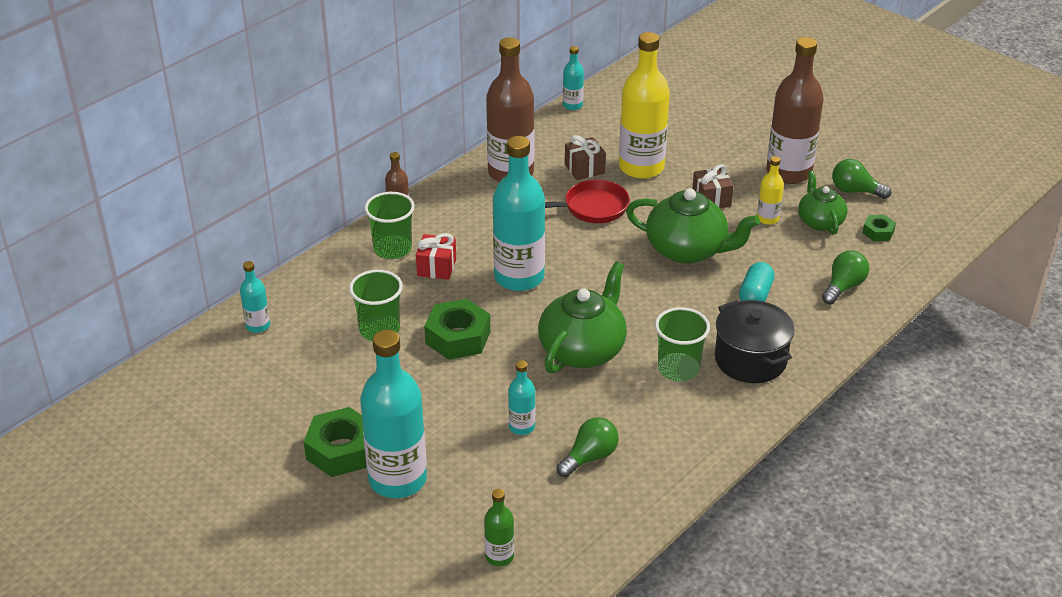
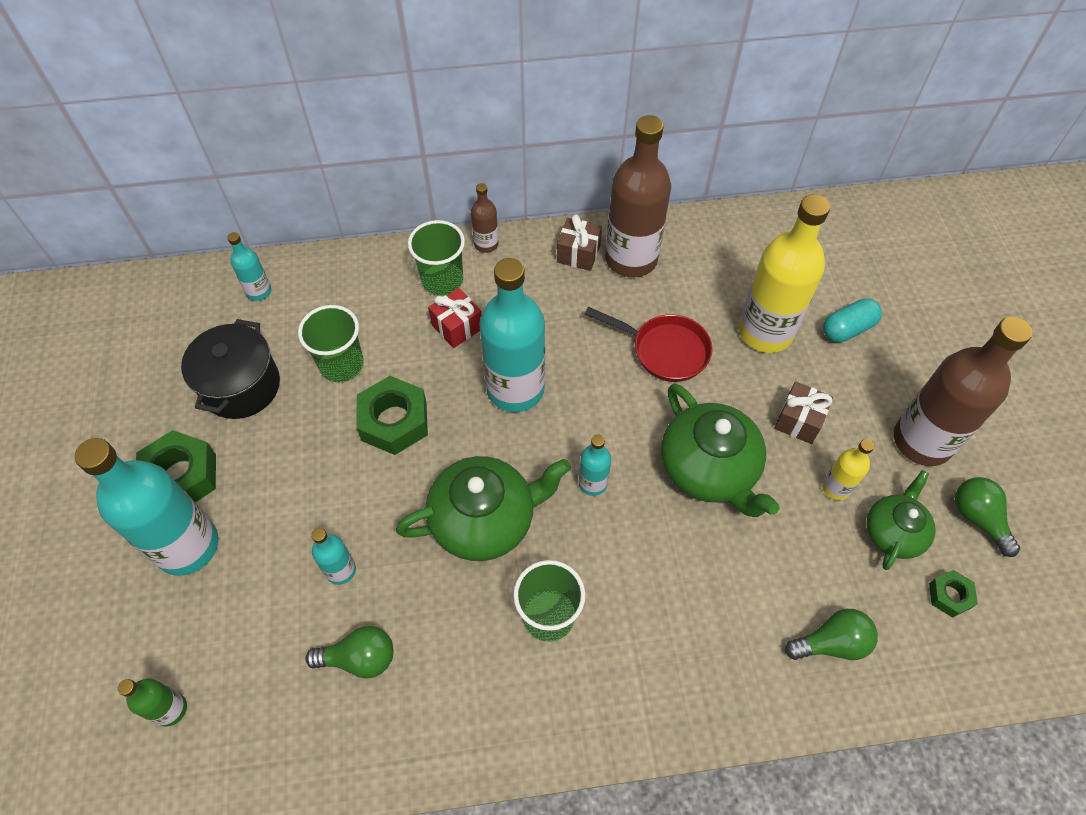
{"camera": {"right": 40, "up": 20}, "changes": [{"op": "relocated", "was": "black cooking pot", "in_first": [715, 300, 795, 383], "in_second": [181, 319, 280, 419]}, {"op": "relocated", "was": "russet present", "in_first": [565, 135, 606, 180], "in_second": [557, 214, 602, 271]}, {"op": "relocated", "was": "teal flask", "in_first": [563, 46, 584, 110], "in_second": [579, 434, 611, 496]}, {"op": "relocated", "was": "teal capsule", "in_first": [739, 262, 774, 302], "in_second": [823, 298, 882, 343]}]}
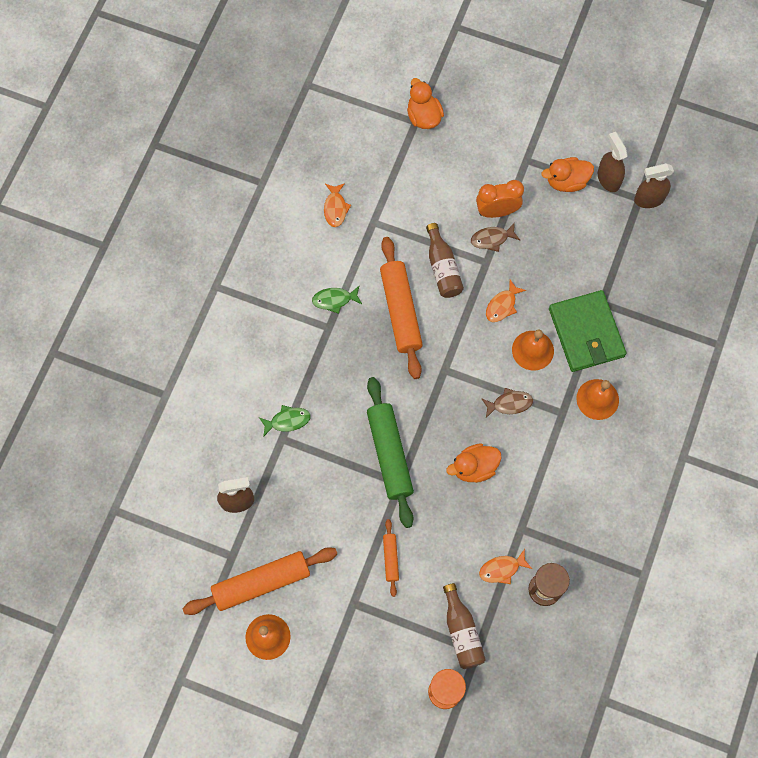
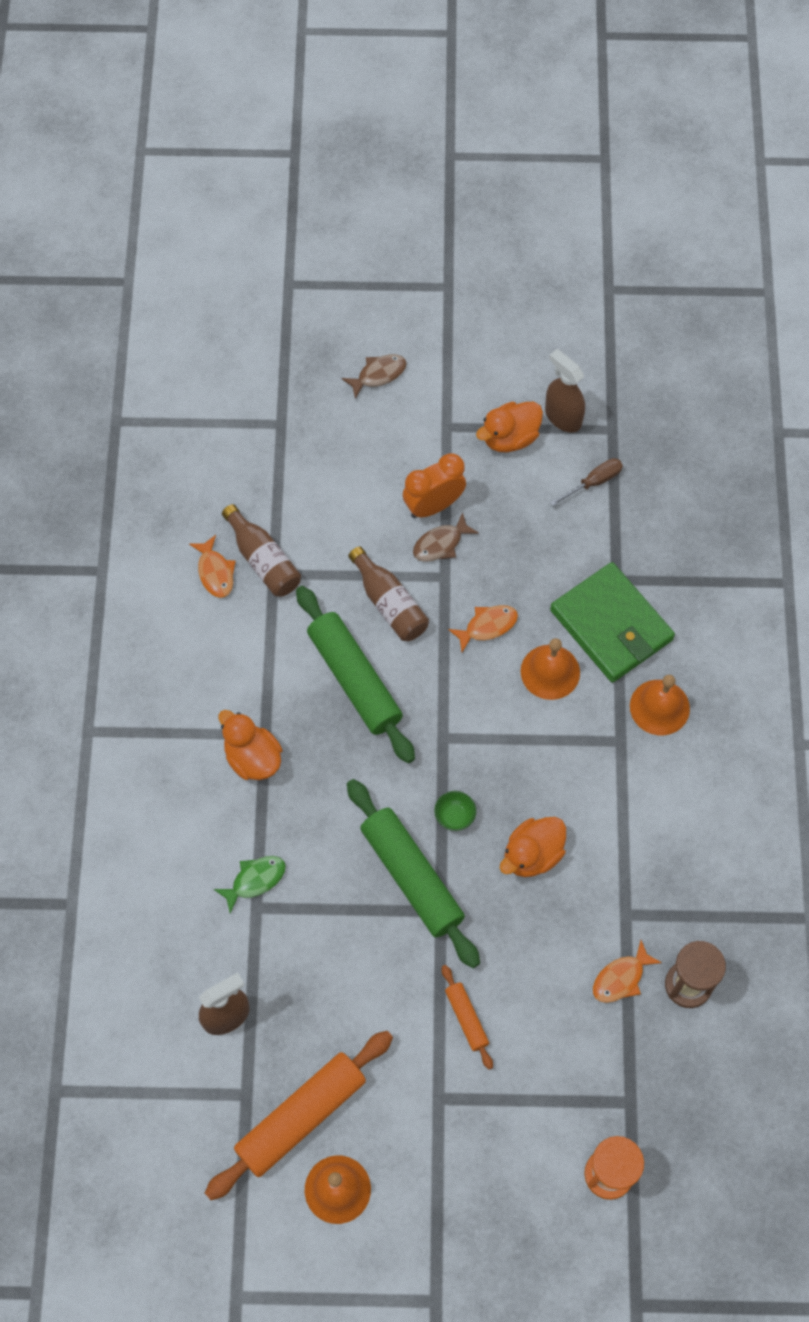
{"camera": {"right": -20, "up": -5}, "changes": [{"op": "relocated", "was": "orange-coloured duck", "in_first": [407, 78, 444, 129], "in_second": [218, 710, 283, 780]}, {"op": "relocated", "was": "russet flask", "in_first": [443, 583, 486, 669], "in_second": [222, 504, 301, 597]}, {"op": "colour", "was": "orange-coloured pastry roller", "now": "green pastry roller", "in_first": [380, 237, 423, 379], "in_second": [296, 586, 415, 763]}, {"op": "relocated", "was": "russet fish", "in_first": [481, 388, 533, 418], "in_second": [341, 354, 407, 399]}, {"op": "appeared", "now": "green deep dish", "in_second": [434, 791, 476, 831]}, {"op": "spun", "was": "orange-coloured fish", "in_first": [486, 280, 526, 322], "in_second": [448, 605, 518, 652], "clockwise": -135}, {"op": "appeared", "now": "russet flat screwdriver", "in_second": [550, 458, 623, 506]}, {"op": "missing", "was": "green fish", "in_first": [312, 286, 362, 314]}, {"op": "missing", "was": "russet spray bottle", "in_first": [634, 163, 674, 208]}]}
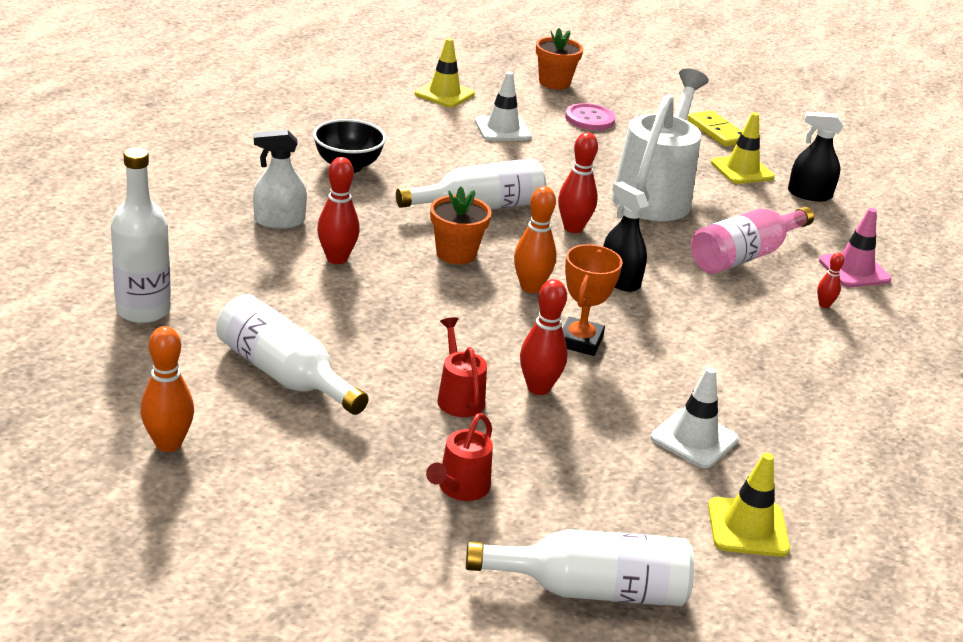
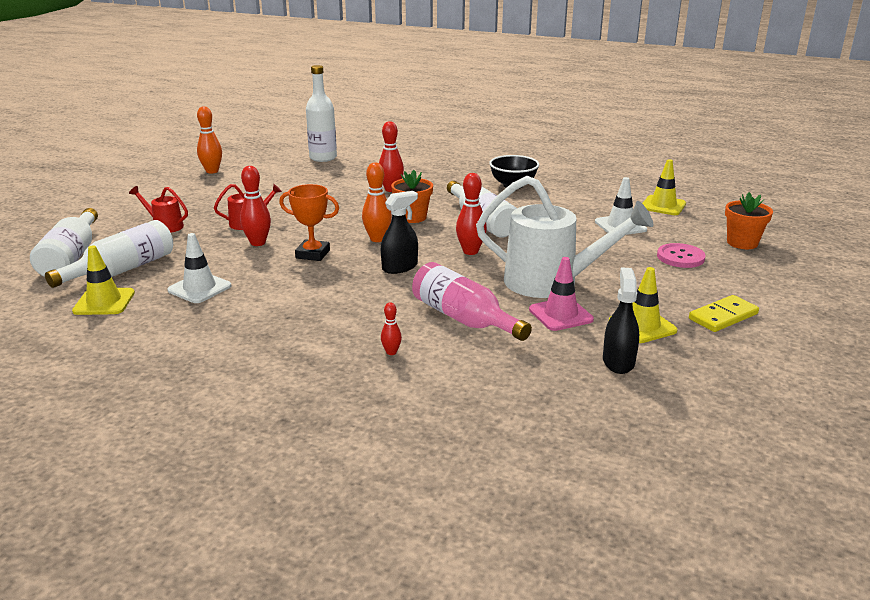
{"camera": {"right": 90, "up": -5}, "changes": [{"op": "relocated", "was": "white flask", "in_first": [216, 294, 369, 415], "in_second": [45, 220, 173, 288]}, {"op": "relocated", "was": "pink road cone", "in_first": [819, 208, 891, 287], "in_second": [529, 257, 594, 331]}, {"op": "missing", "was": "white spray bottle", "in_first": [253, 130, 307, 229]}]}
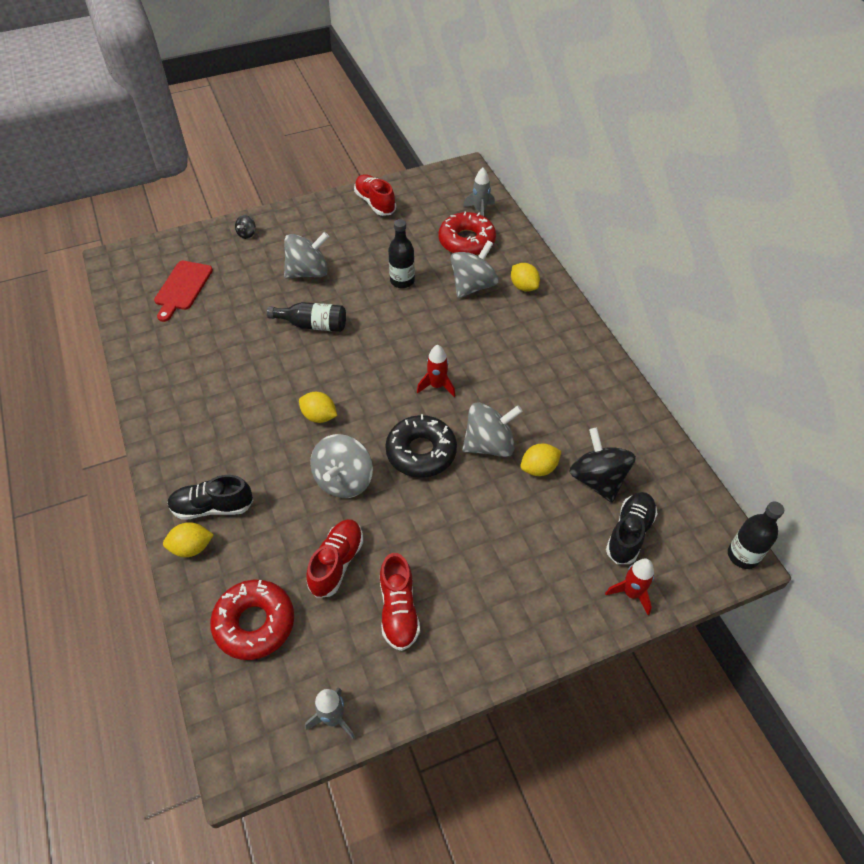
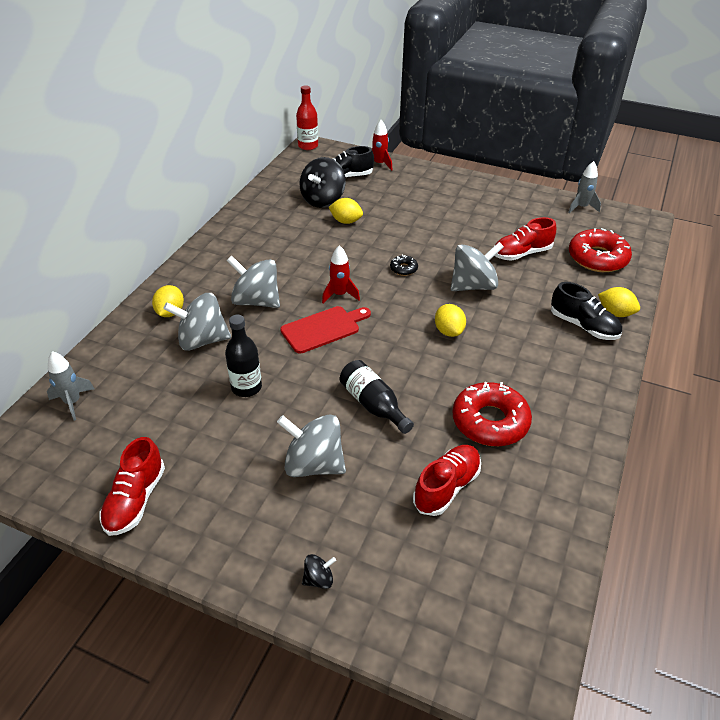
{"camera": {"right": -135, "up": -10}, "changes": [{"op": "relocated", "was": "ash-grey whirligig", "in_first": [462, 402, 523, 457], "in_second": [227, 256, 280, 308]}, {"op": "relocated", "was": "red bread board", "in_first": [154, 261, 213, 322], "in_second": [280, 306, 371, 354]}, {"op": "colour", "was": "black flask", "now": "red flask", "in_first": [728, 501, 784, 569], "in_second": [296, 85, 318, 150]}, {"op": "size", "was": "black doughnut", "in_first": [385, 414, 457, 478], "in_second": [390, 254, 418, 276], "ratio": 0.45}, {"op": "relocated", "was": "red lace-up shoe", "in_first": [380, 553, 420, 651], "in_second": [413, 445, 481, 516]}, {"op": "relocated", "was": "red doughnut", "in_first": [438, 212, 496, 255], "in_second": [452, 382, 532, 446]}]}
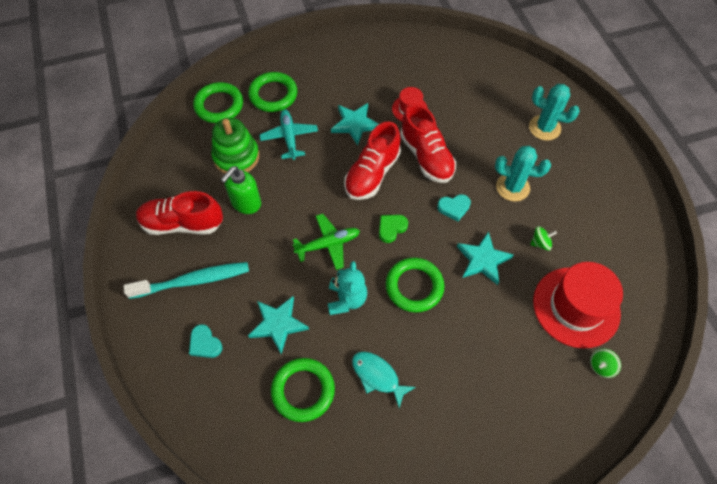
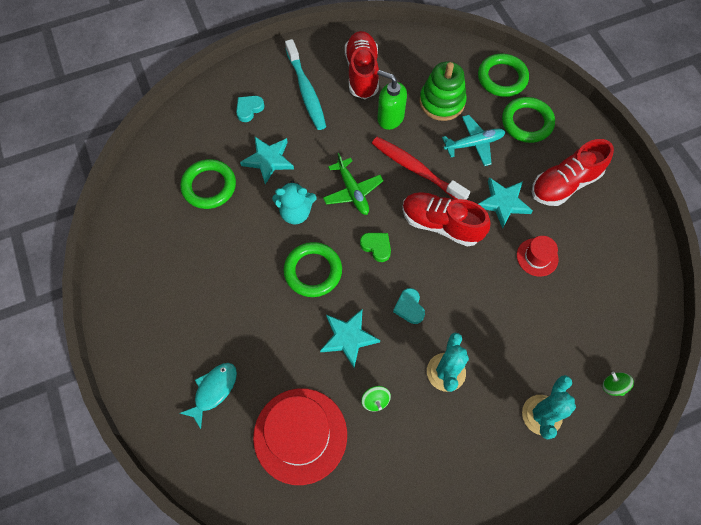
{"camera": {"right": 85, "up": 5}, "changes": [{"op": "relocated", "was": "teal fish", "in_first": [352, 351, 416, 408], "in_second": [180, 363, 237, 429]}, {"op": "appeared", "now": "red dental brush", "in_second": [372, 137, 470, 200]}, {"op": "relocated", "was": "red lace-up shoe", "in_first": [400, 104, 456, 183], "in_second": [532, 139, 614, 206]}, {"op": "relocated", "was": "green whirligig", "in_first": [590, 348, 621, 378], "in_second": [602, 371, 634, 396]}]}
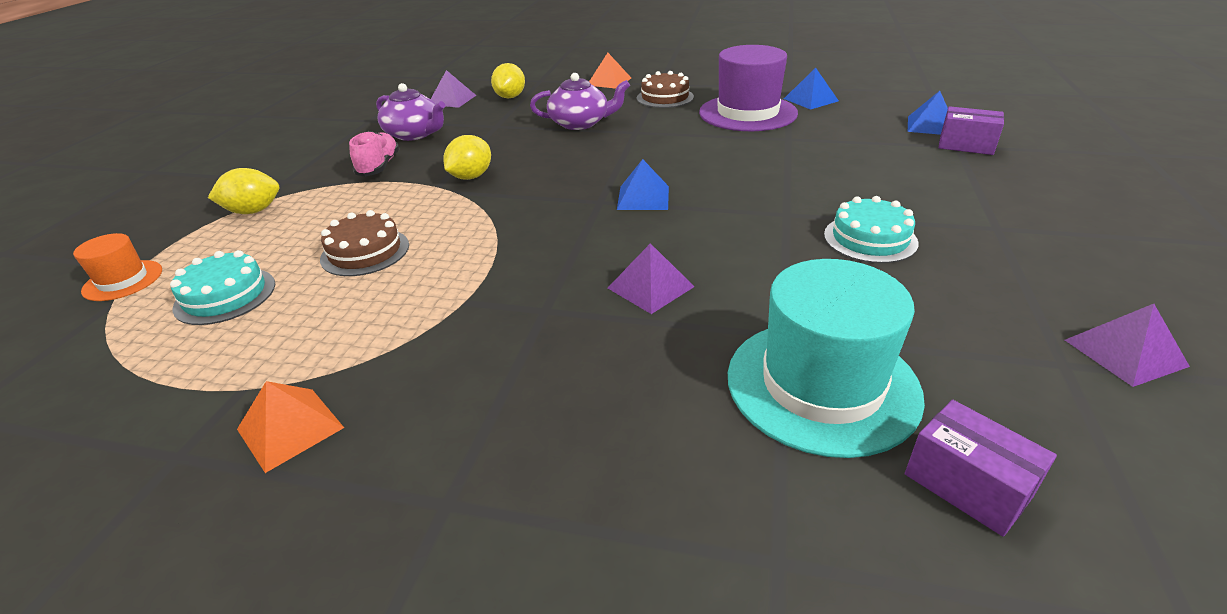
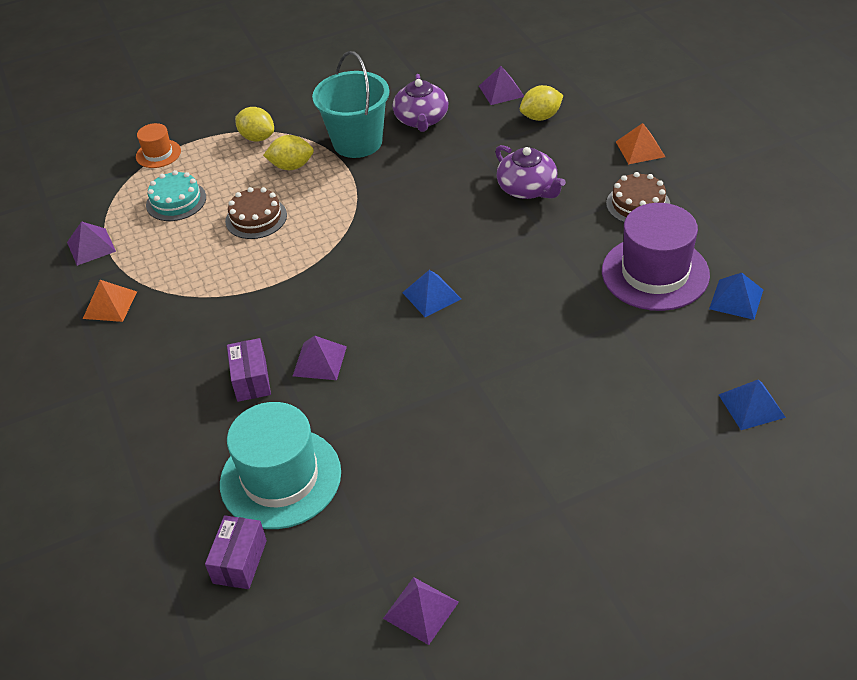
{"camera": {"right": 55, "up": 10}, "changes": [{"op": "appeared", "now": "royal purple pyramid", "in_second": [67, 221, 116, 266]}, {"op": "relocated", "was": "royal purple parcel", "in_first": [939, 106, 1004, 155], "in_second": [227, 338, 271, 402]}, {"op": "relocated", "was": "bright yellow citrus fruit", "in_first": [444, 135, 491, 180], "in_second": [263, 135, 314, 170]}, {"op": "exchanged", "was": "pink lace-up shoe", "now": "teal sand bucket", "in_first": [349, 131, 399, 177], "in_second": [312, 51, 390, 158]}, {"op": "missing", "was": "teal layer cake", "in_first": [824, 196, 919, 263]}]}
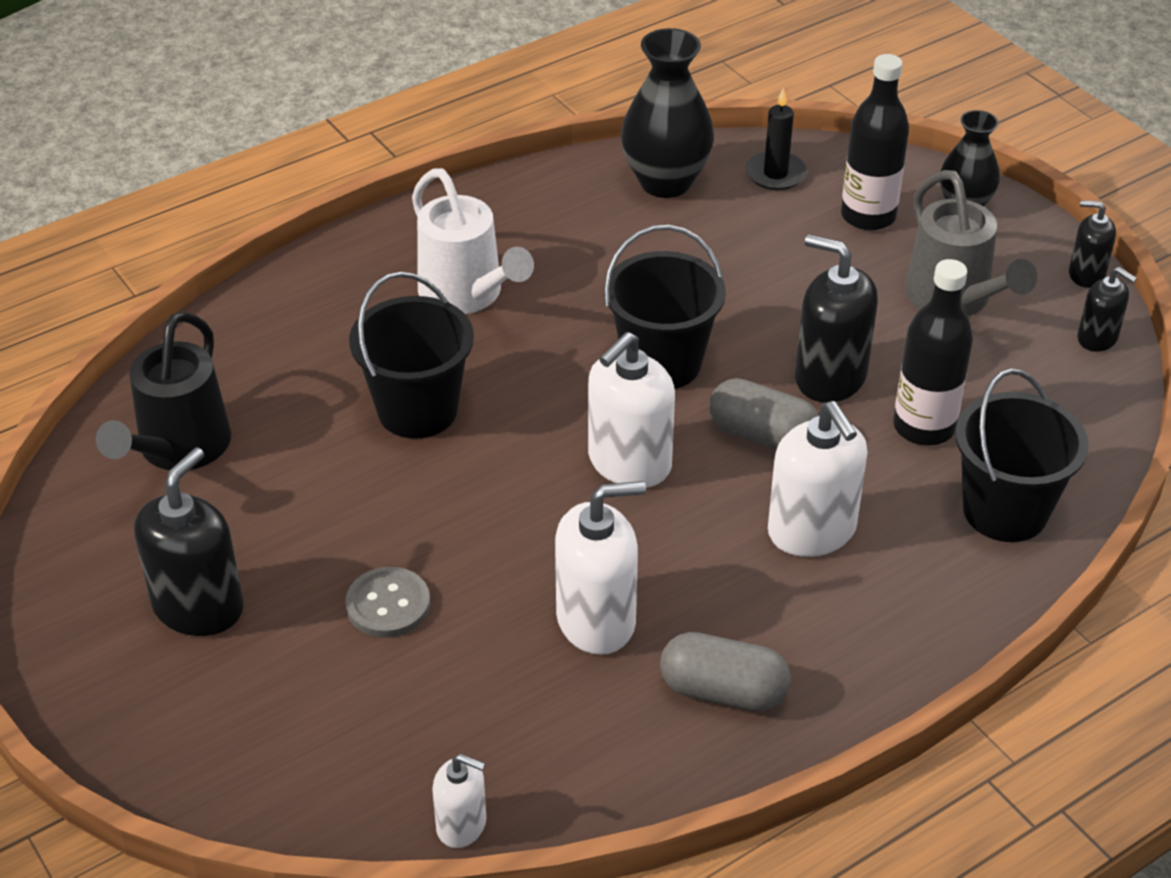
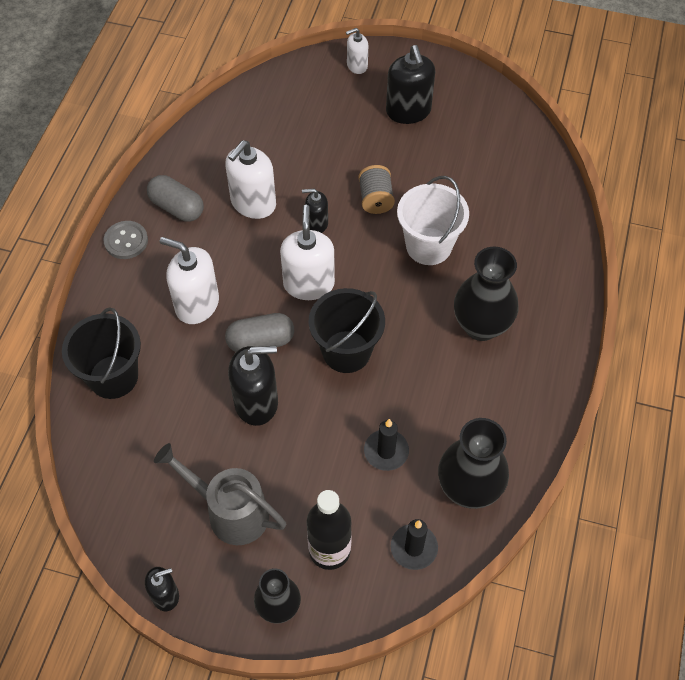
{"camera": {"right": 140, "up": 15}, "changes": [{"op": "relocated", "was": "ash-grey button", "in_first": [345, 567, 430, 638], "in_second": [103, 221, 148, 259]}, {"op": "spun", "was": "ash-grey capsule", "in_first": [660, 632, 791, 711], "in_second": [147, 175, 204, 222], "clockwise": 60}, {"op": "relocated", "was": "black soap pump", "in_first": [1077, 267, 1137, 352], "in_second": [302, 189, 328, 233]}, {"op": "relocated", "was": "white soap pump", "in_first": [432, 754, 486, 848], "in_second": [346, 28, 368, 74]}, {"op": "appeared", "now": "ash-grey reel of thread", "in_second": [359, 165, 395, 214]}, {"op": "appeared", "now": "black wax candle", "in_second": [364, 419, 409, 471]}, {"op": "colour", "was": "black sand bucket", "now": "white sand bucket", "in_first": [349, 272, 474, 439], "in_second": [397, 176, 469, 265]}, {"op": "exchanged", "was": "white sprinkling can", "now": "black vase", "in_first": [412, 168, 534, 314], "in_second": [454, 247, 518, 341]}, {"op": "missing", "was": "black sprinkling can", "in_first": [96, 311, 231, 470]}, {"op": "missing", "was": "black flask", "in_first": [893, 259, 973, 446]}]}
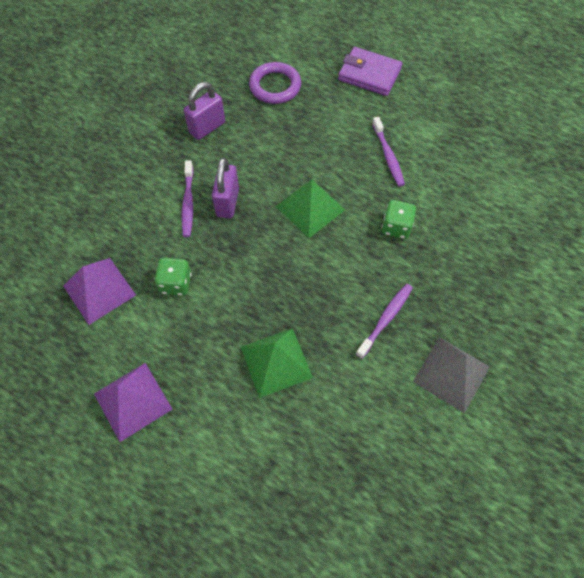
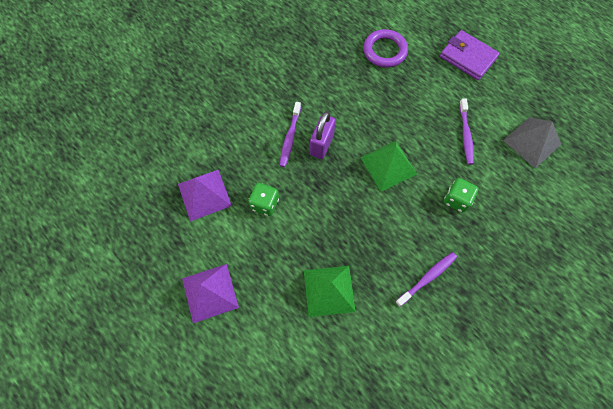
{"camera": {"right": 15, "up": 5}, "changes": [{"op": "relocated", "was": "ash-grey pyramid", "in_first": [413, 337, 490, 413], "in_second": [503, 117, 561, 169]}, {"op": "missing", "was": "royal purple lock", "in_first": [184, 82, 225, 140]}]}
